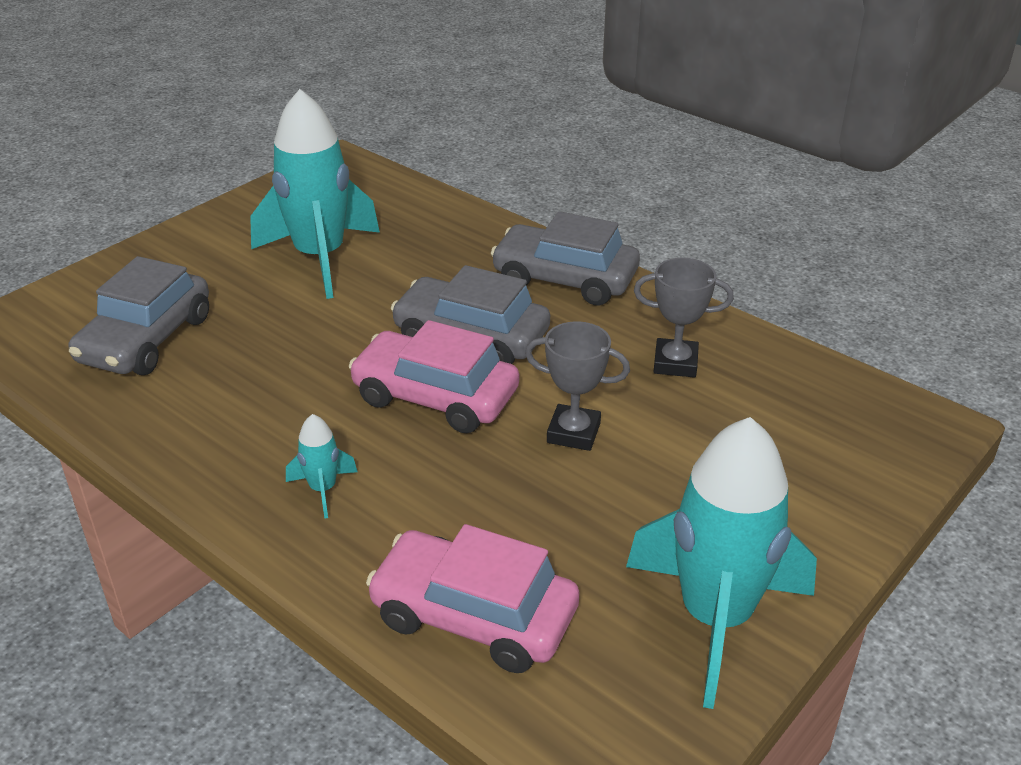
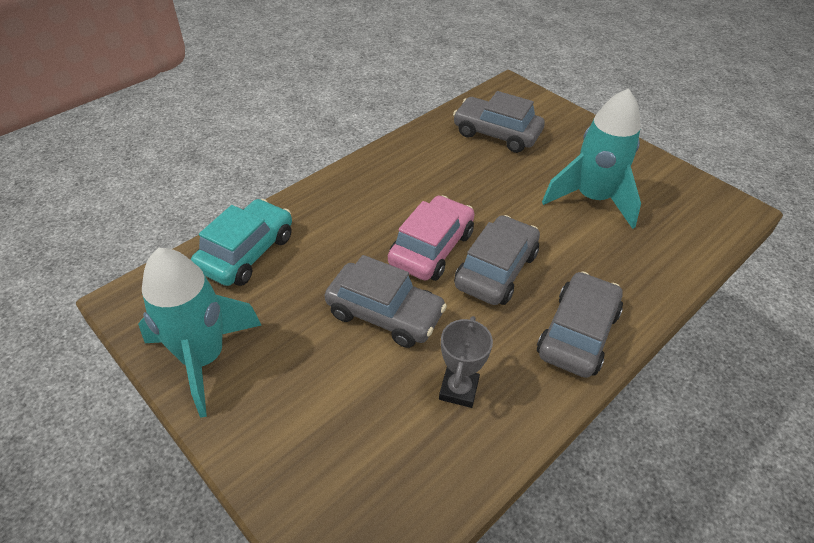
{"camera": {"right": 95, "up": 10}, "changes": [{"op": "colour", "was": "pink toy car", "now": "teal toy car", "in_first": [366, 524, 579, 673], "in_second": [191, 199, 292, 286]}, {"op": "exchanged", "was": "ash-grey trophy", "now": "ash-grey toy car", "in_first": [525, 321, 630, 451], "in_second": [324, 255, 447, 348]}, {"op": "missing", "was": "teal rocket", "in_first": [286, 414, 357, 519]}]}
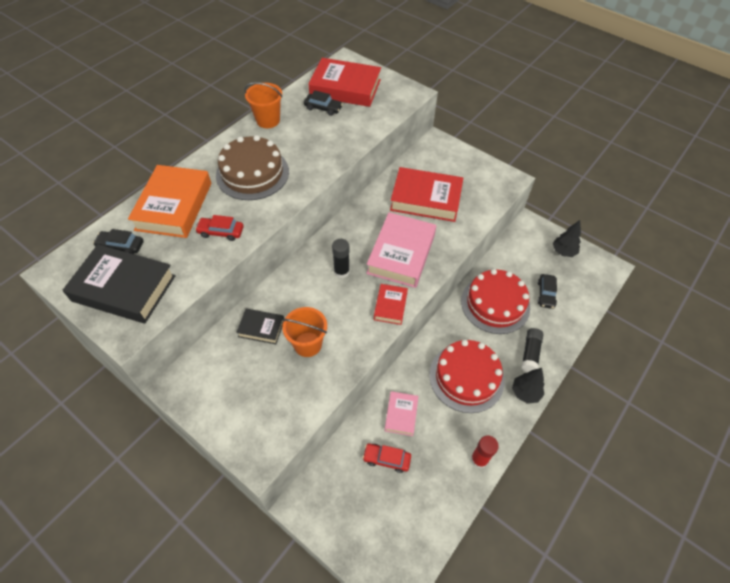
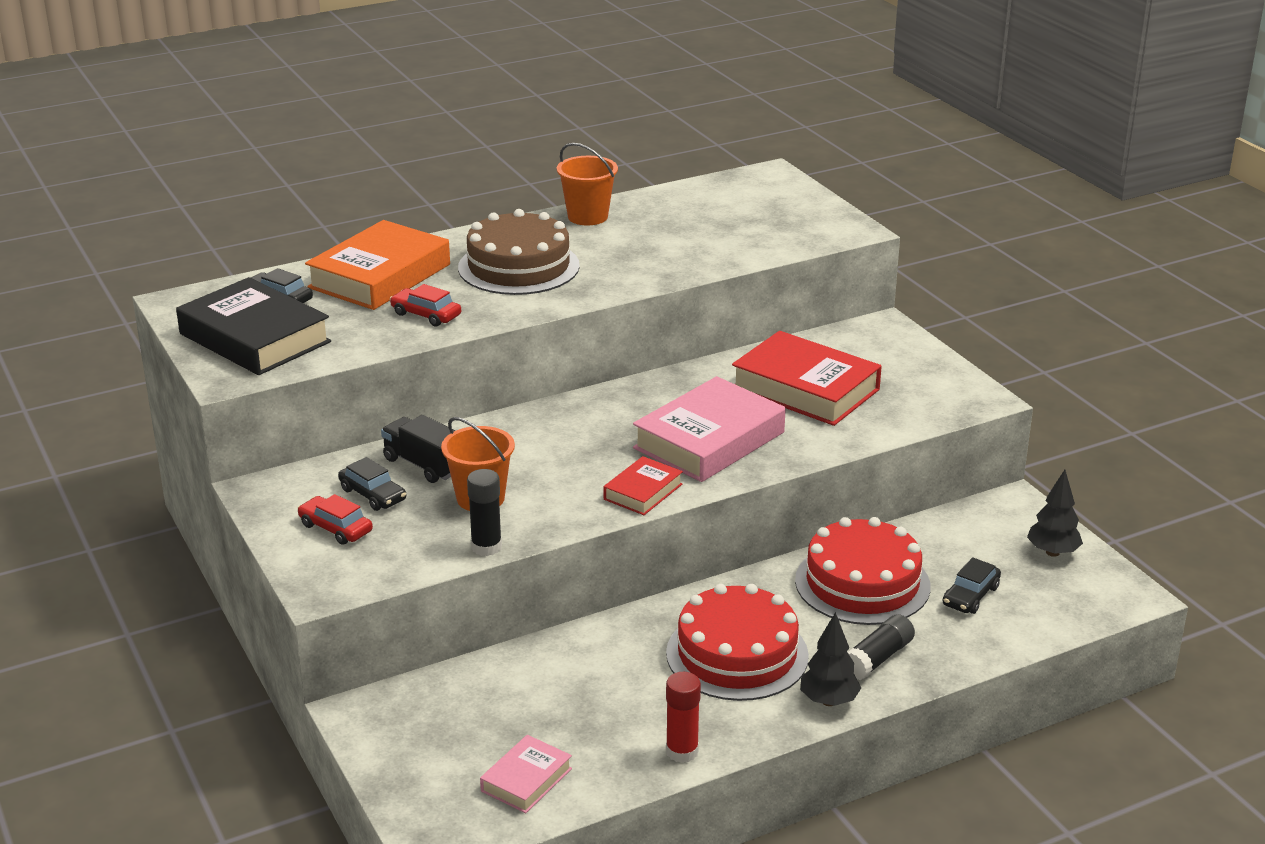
{"camera": {"right": 25, "up": -25}, "changes": [{"op": "relocated", "was": "red toy car", "in_first": [363, 443, 411, 473], "in_second": [298, 494, 373, 545]}, {"op": "relocated", "was": "black toy car", "in_first": [304, 90, 343, 116], "in_second": [338, 457, 406, 511]}, {"op": "exchanged", "was": "black hardback", "now": "black lorry", "in_first": [236, 309, 284, 344], "in_second": [381, 415, 455, 483]}, {"op": "relocated", "was": "black glue", "in_first": [332, 239, 350, 278], "in_second": [467, 469, 502, 556]}, {"op": "relocated", "was": "pink hardback", "in_first": [384, 391, 419, 436], "in_second": [480, 735, 572, 813]}, {"op": "missing", "was": "red hardback", "in_first": [308, 58, 381, 107]}]}
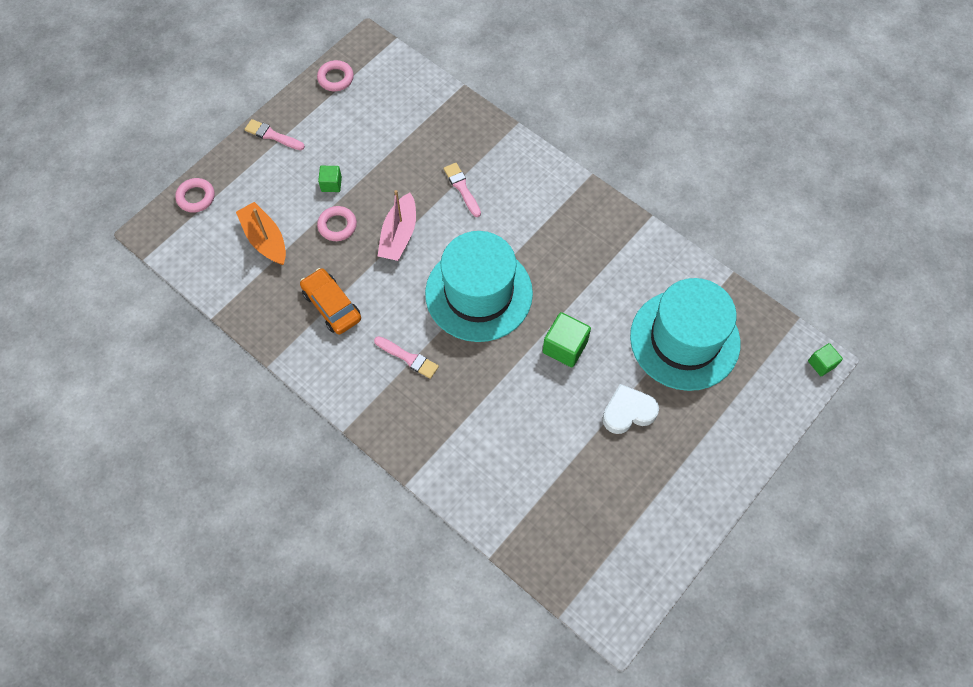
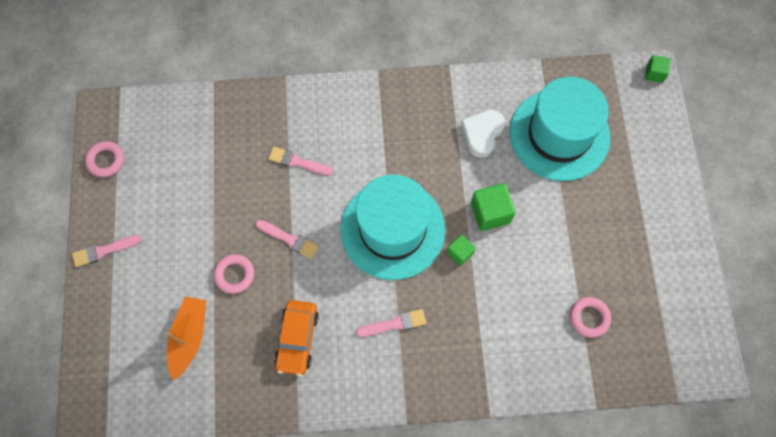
{"camera": {"right": -45, "up": 5}, "changes": [{"op": "spun", "was": "orange-coloured sailboat", "in_first": [236, 202, 286, 265], "in_second": [166, 296, 206, 381], "clockwise": 90}, {"op": "exchanged", "was": "pink sailboat", "now": "pink brush", "in_first": [378, 190, 416, 261], "in_second": [256, 220, 318, 259]}, {"op": "spun", "was": "orange-coloured toy car", "in_first": [300, 268, 361, 335], "in_second": [274, 300, 319, 376], "clockwise": -90}, {"op": "relocated", "was": "green cube", "in_first": [318, 166, 342, 192], "in_second": [447, 235, 476, 266]}, {"op": "relocated", "was": "white heart", "in_first": [602, 384, 659, 434], "in_second": [461, 110, 505, 158]}, {"op": "relocated", "was": "pink ring", "in_first": [175, 178, 215, 213], "in_second": [570, 297, 611, 338]}]}
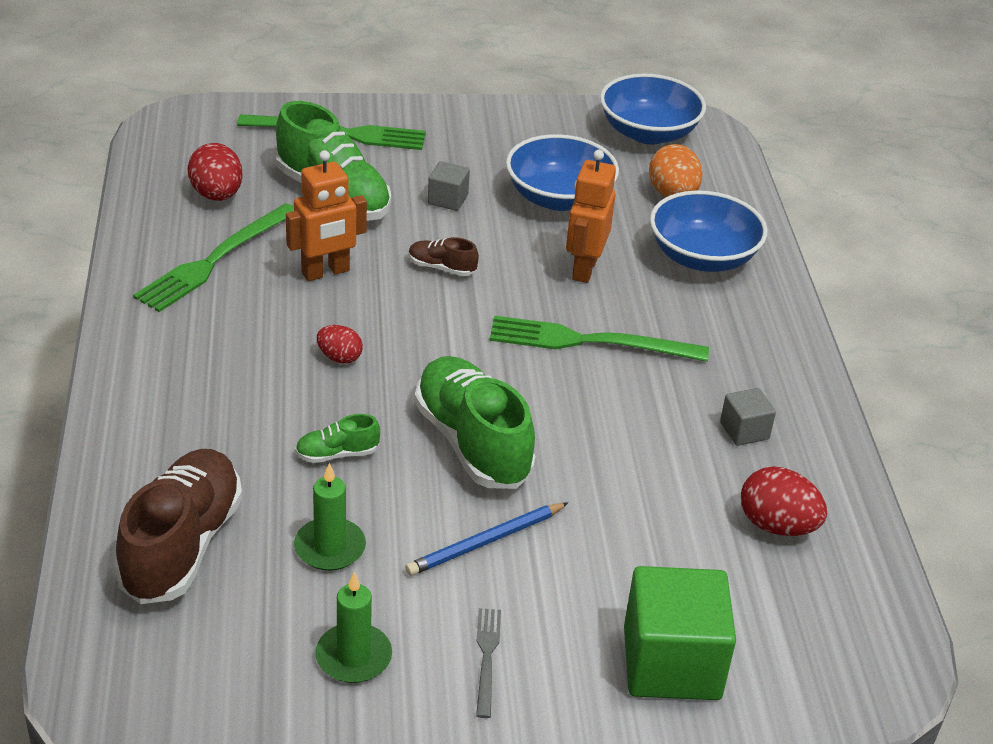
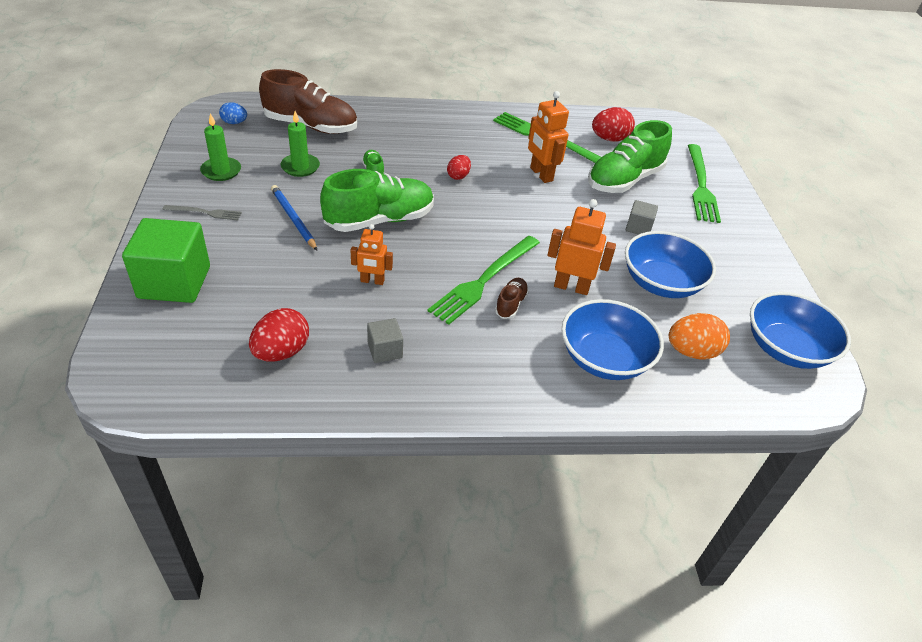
{"camera": {"right": 90, "up": 5}, "changes": [{"op": "appeared", "now": "blue egg shape", "in_second": [219, 102, 247, 124]}, {"op": "appeared", "now": "orange-coloured toy robot", "in_second": [351, 224, 393, 285]}, {"op": "spun", "was": "green table fork", "in_first": [489, 316, 709, 362], "in_second": [428, 236, 540, 325], "clockwise": -150}, {"op": "relocated", "was": "russet lace-up shoe", "in_first": [409, 237, 479, 276], "in_second": [495, 278, 529, 319]}]}
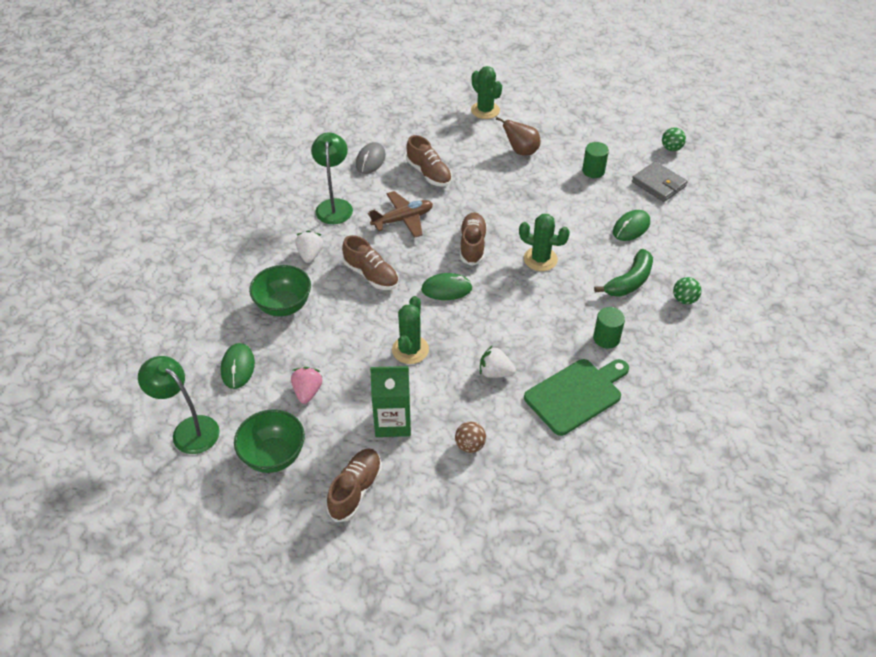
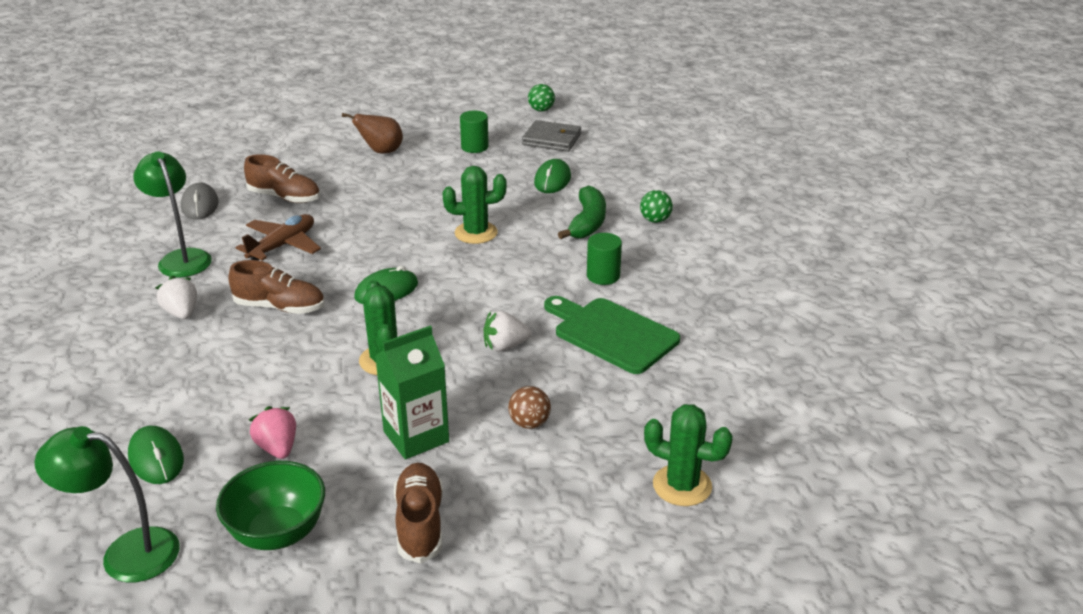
{"camera": {"right": -30, "up": -15}, "changes": [{"op": "spun", "was": "green bread board", "in_first": [524, 359, 629, 436], "in_second": [544, 296, 680, 374], "clockwise": -75}, {"op": "relocated", "was": "green cactus", "in_first": [471, 66, 502, 119], "in_second": [644, 404, 733, 506]}, {"op": "missing", "was": "green deep dish", "in_first": [249, 265, 311, 317]}, {"op": "missing", "was": "russet lace-up shoe", "in_first": [460, 212, 487, 266]}]}
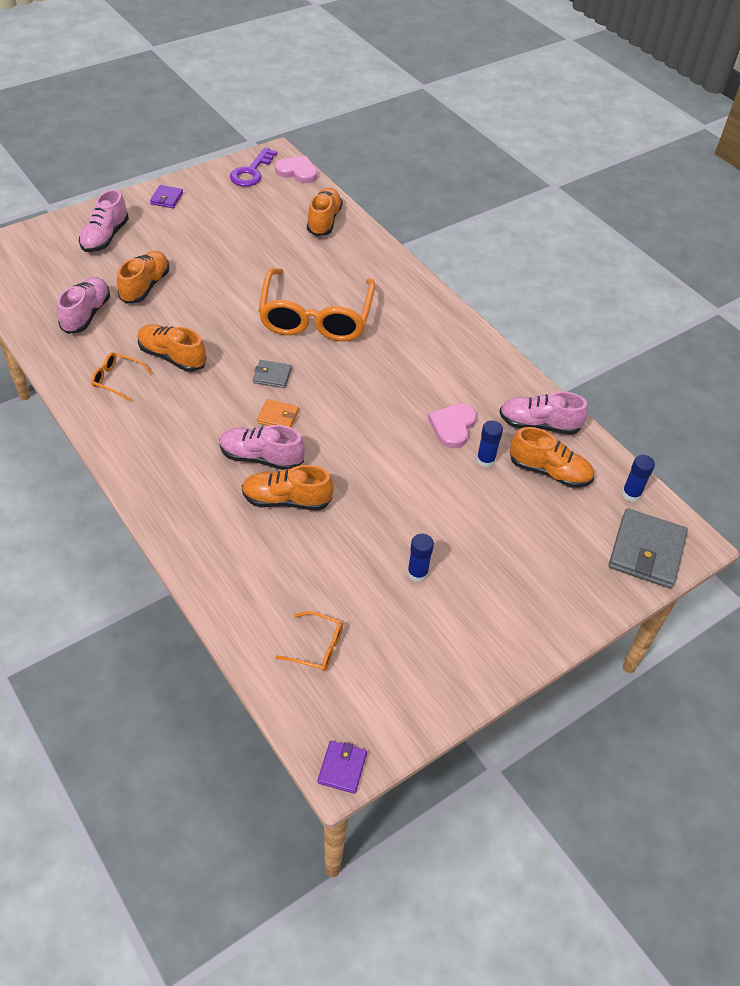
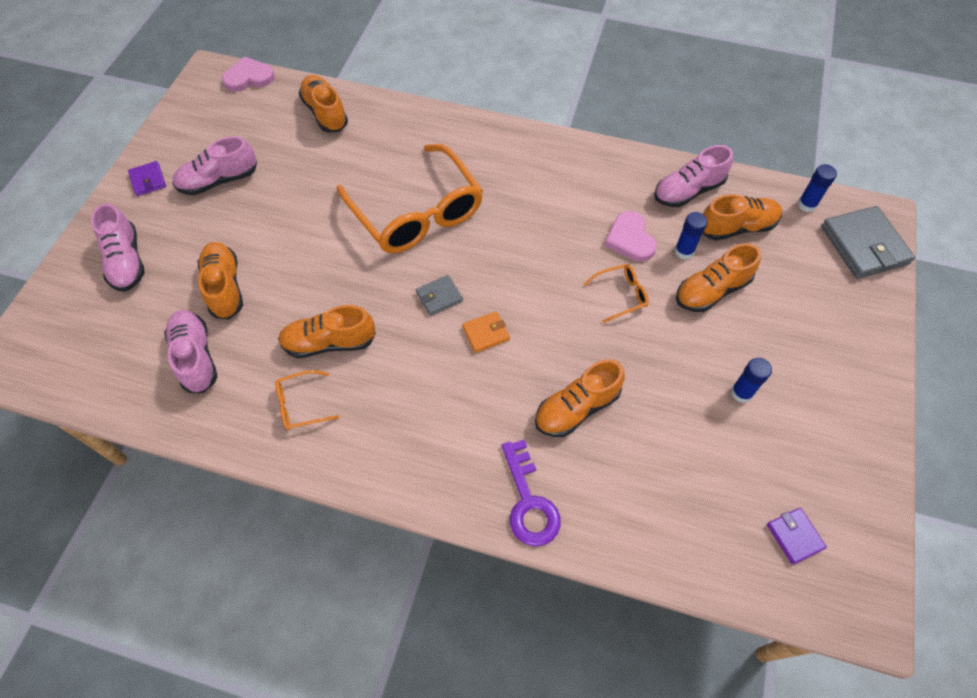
{"camera": {"right": -35, "up": 10}, "changes": [{"op": "relocated", "was": "pink lace-up shoe", "in_first": [219, 425, 305, 470], "in_second": [172, 136, 257, 195]}, {"op": "relocated", "was": "royal purple door key", "in_first": [230, 147, 277, 187], "in_second": [502, 440, 561, 547]}, {"op": "relocated", "was": "orange-coloured eyeglasses", "in_first": [275, 611, 343, 671], "in_second": [584, 264, 649, 323]}, {"op": "appeared", "now": "orange-coloured lace-up shoe", "in_second": [676, 243, 761, 312]}, {"op": "relocated", "was": "royal purple wallet", "in_first": [318, 741, 367, 794], "in_second": [767, 508, 827, 565]}]}
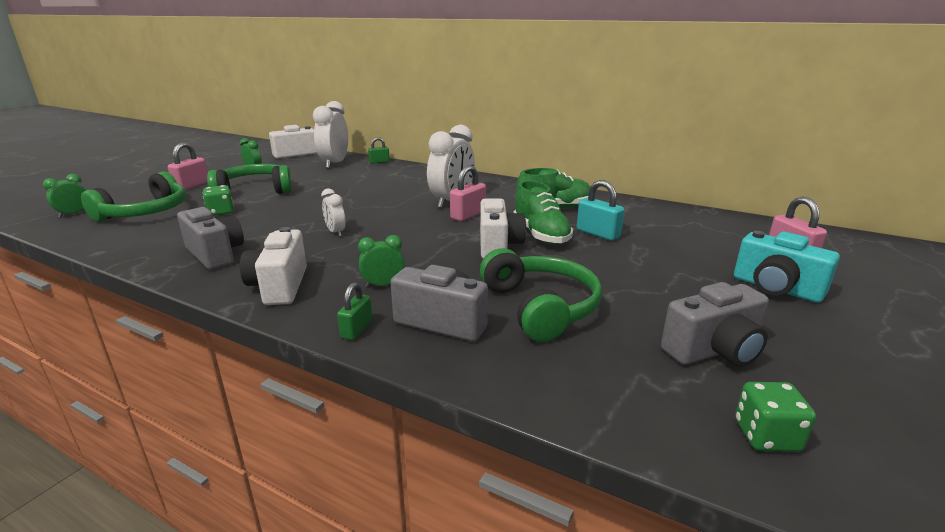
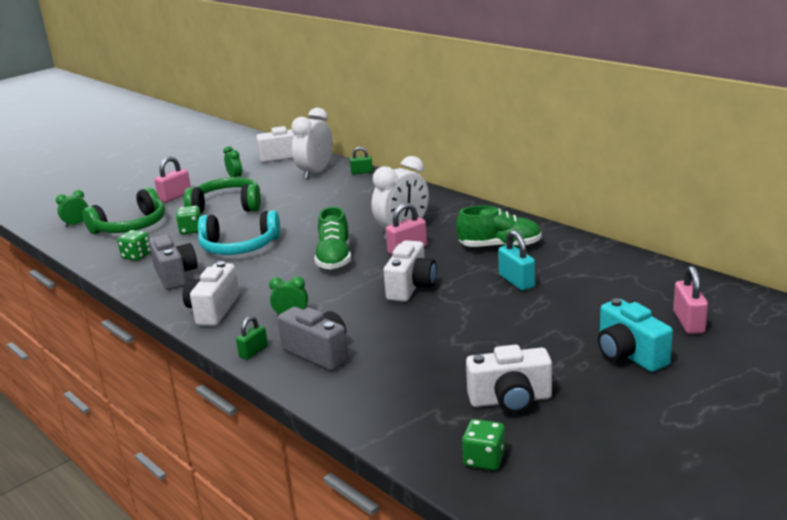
{"camera": {"right": 20, "up": 0}, "changes": [{"op": "appeared", "now": "green die", "in_second": [117, 230, 151, 261]}, {"op": "appeared", "now": "teal headphones", "in_second": [198, 210, 280, 255]}, {"op": "relocated", "was": "green lace-up shoe", "in_first": [513, 180, 573, 245], "in_second": [314, 207, 351, 270]}, {"op": "colour", "was": "ash-grey compact camera", "now": "white compact camera", "in_first": [661, 282, 769, 367], "in_second": [466, 345, 552, 413]}, {"op": "missing", "was": "white alarm clock", "in_first": [321, 188, 345, 237]}, {"op": "missing", "was": "green headphones", "in_first": [480, 248, 602, 342]}]}
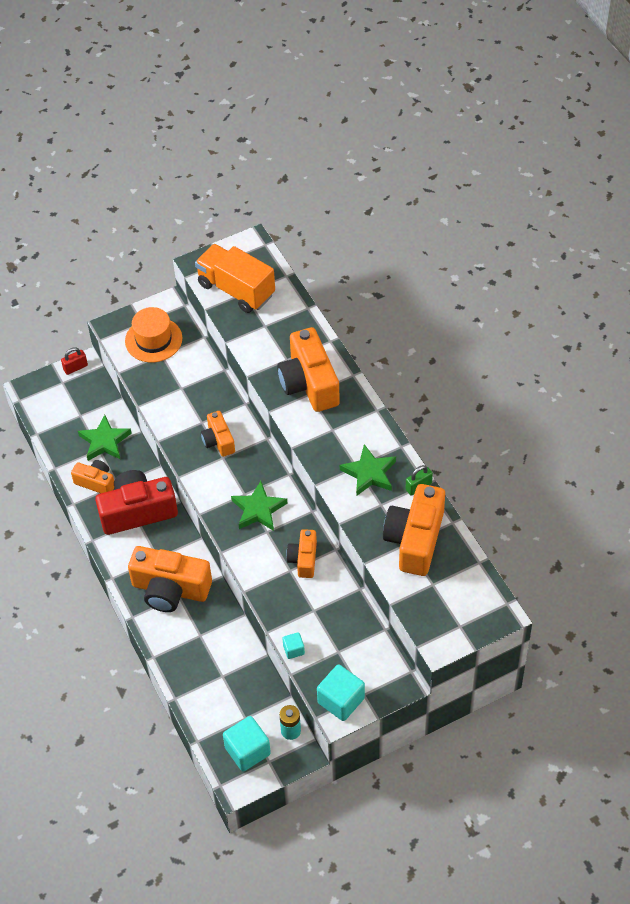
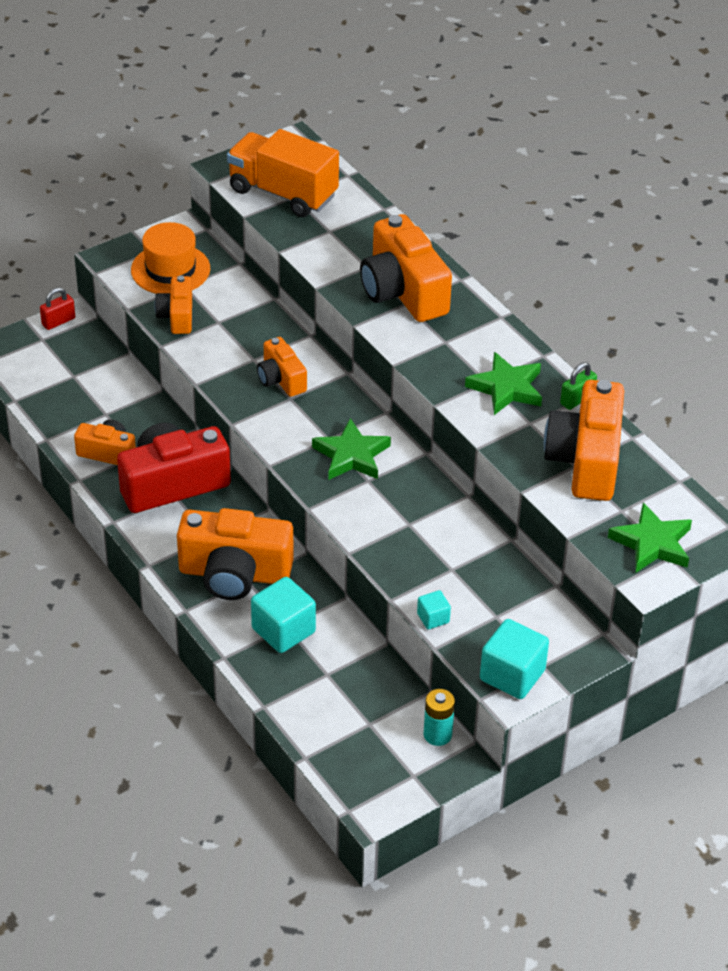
{"camera": {"right": -10, "up": -10}, "changes": [{"op": "relocated", "was": "orange-coloured compact camera", "in_first": [286, 529, 317, 578], "in_second": [154, 276, 192, 334]}, {"op": "relocated", "was": "teal cube", "in_first": [223, 716, 271, 771], "in_second": [251, 577, 316, 653]}, {"op": "relocated", "was": "green five-pointed star", "in_first": [78, 415, 132, 461], "in_second": [608, 502, 692, 572]}]}
